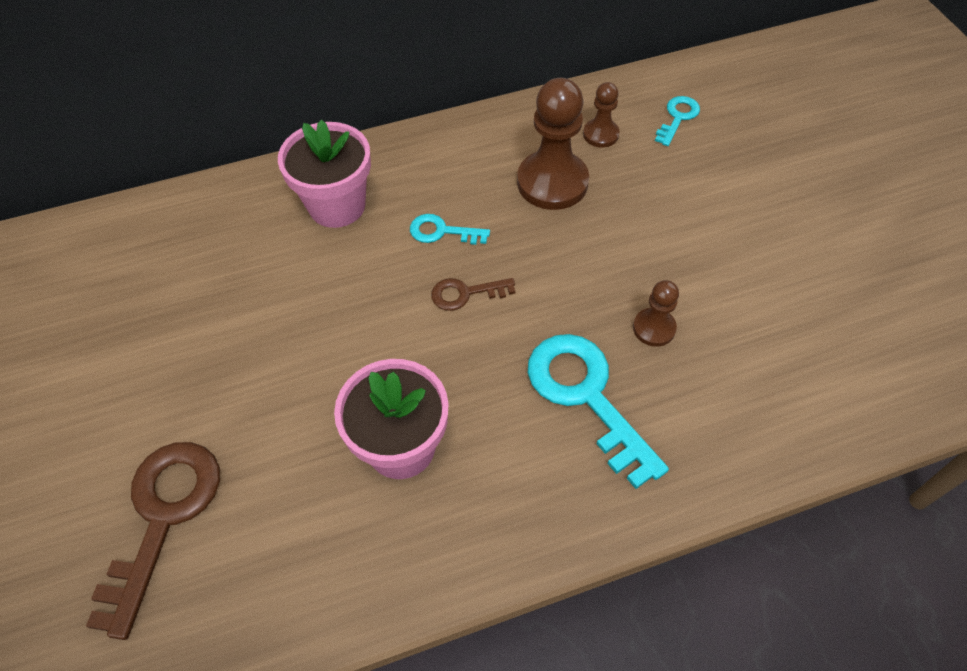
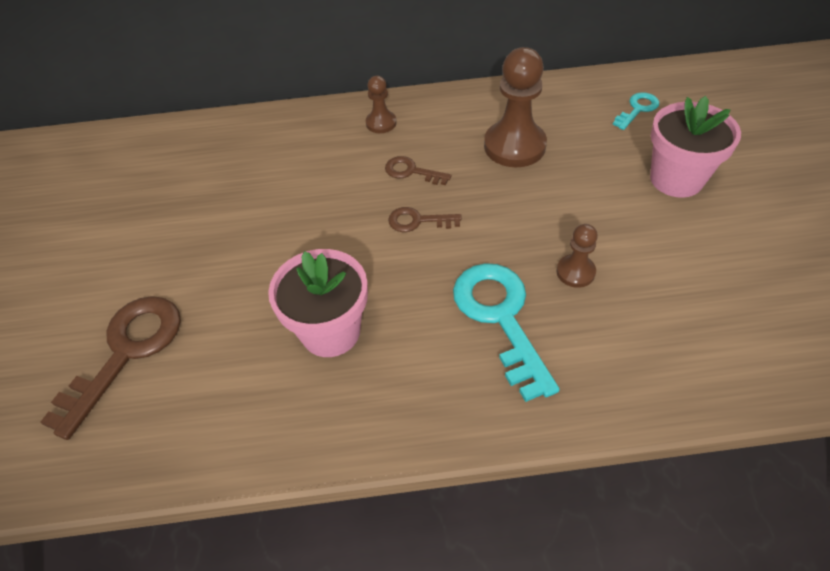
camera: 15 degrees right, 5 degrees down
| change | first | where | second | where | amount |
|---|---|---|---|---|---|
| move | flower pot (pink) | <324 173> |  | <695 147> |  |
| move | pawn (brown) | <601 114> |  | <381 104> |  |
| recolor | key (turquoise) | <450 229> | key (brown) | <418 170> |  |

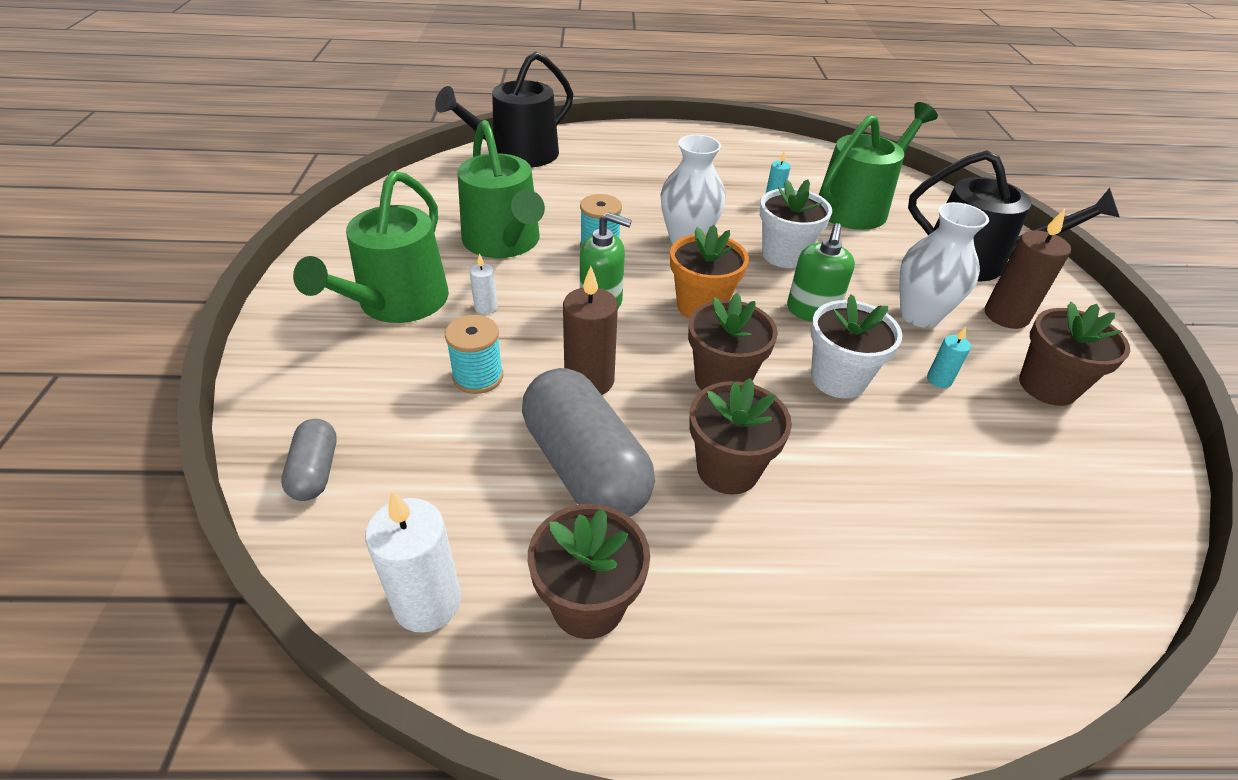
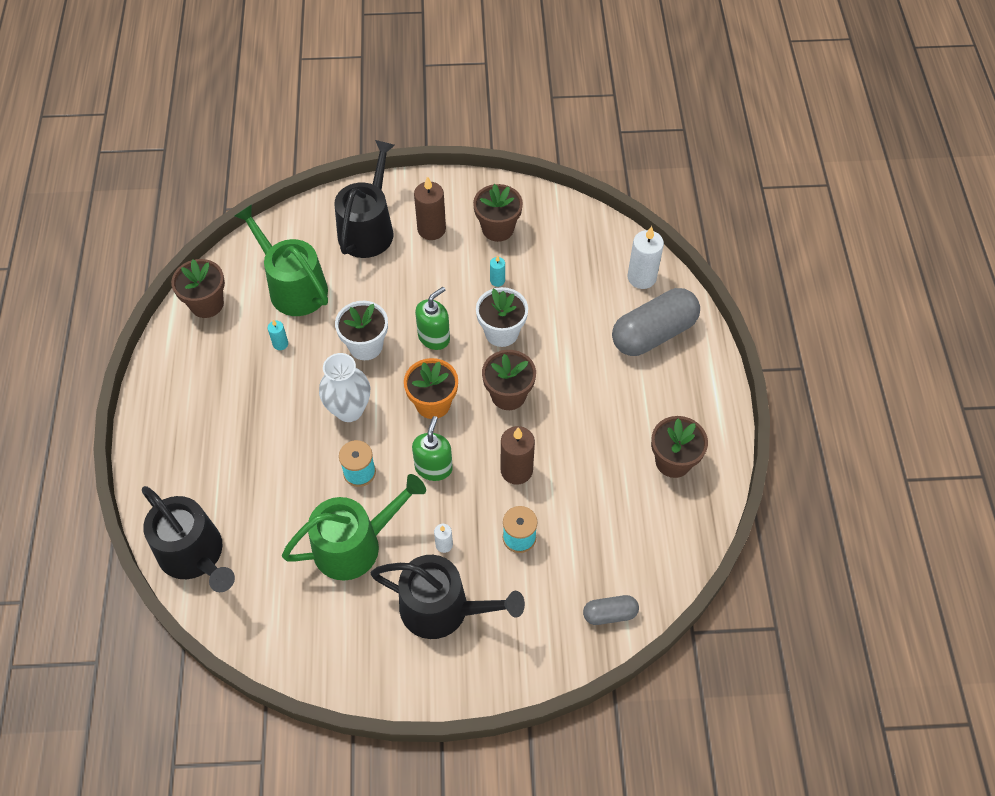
camera: 90 degrees left, 15 degrees up
| change | first | where | second | where | amount |
|---|---|---|---|---|---|
| delete | vase (white) | <944 265> |  |  |  |
| move | candle (white) | <413 561> |  | <645 257> |  |
| move | capsule (grey) | <588 442> |  | <656 322> |  |
| move | flower pot (brown) | <740 436> |  | <198 288> |  |
| recolor | watering can (green) | <371 247> | watering can (black) | <448 597> |  |
| rotate | soap dispenser (green) | <821 272> |  | <432 318> | 60 degrees counterclockwise |

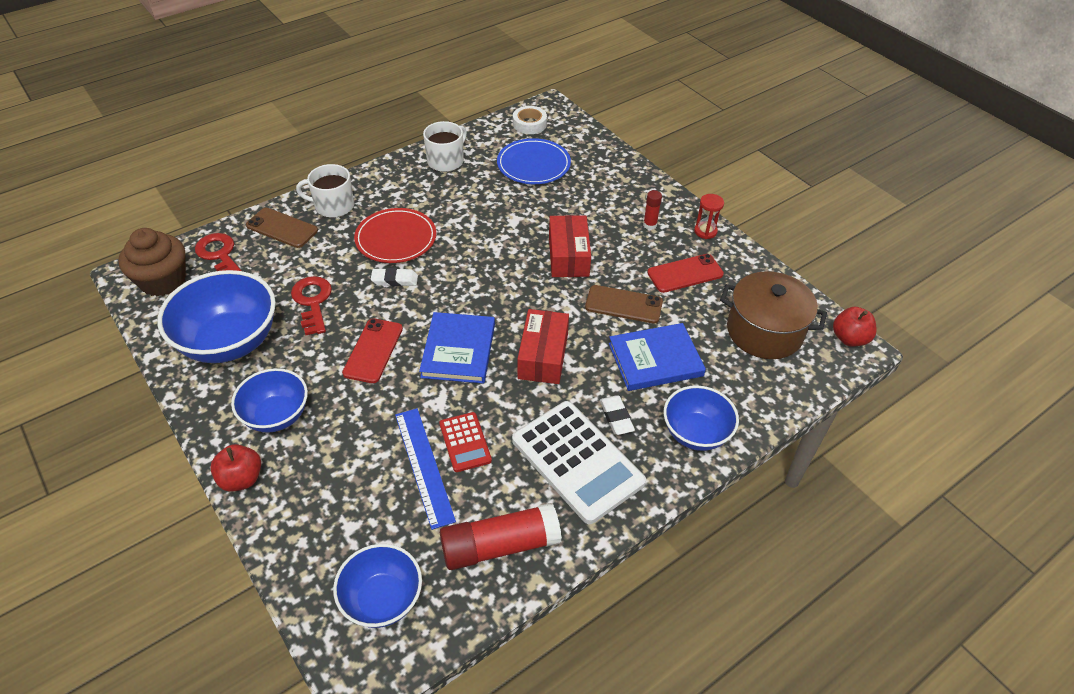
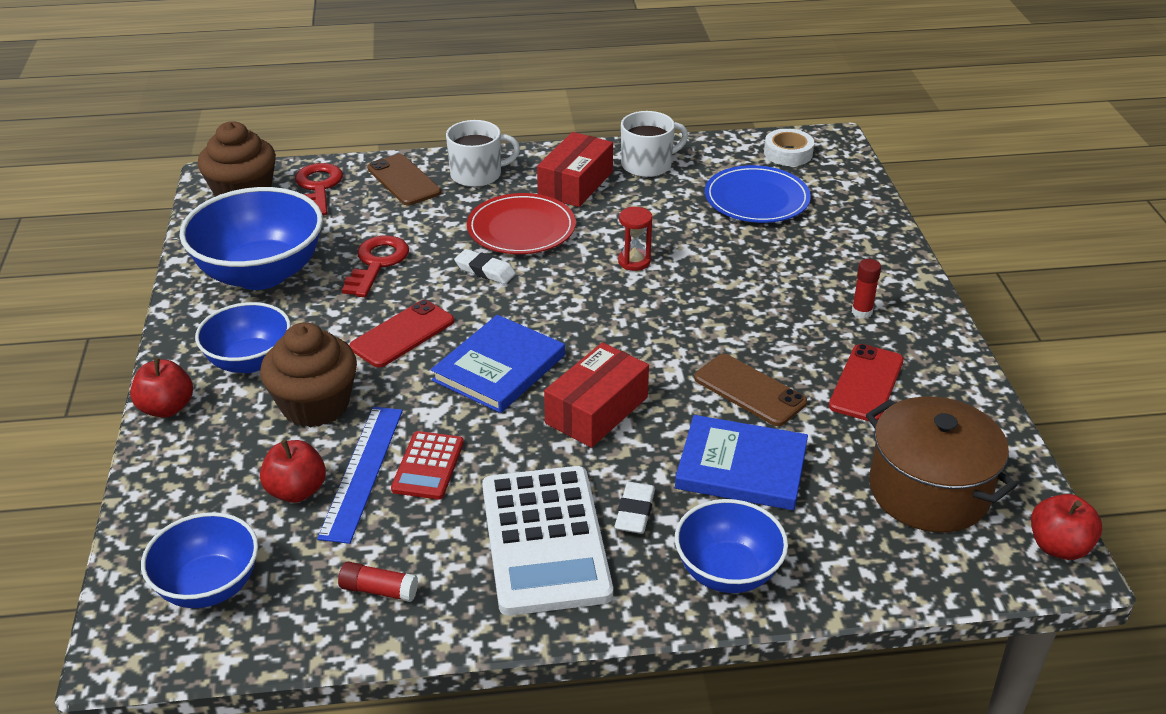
camera: 30 degrees right, 10 degrees down
| change | first | where | second | where | amount |
|---|---|---|---|---|---|
| insert |  |  | cupcake (brown) | <308 374> |  |
| insert |  |  | apple (red) | <293 471> |  |
| move | box (red) | <570 246> |  | <575 169> |  |
| move | hourglass (red) | <709 216> |  | <635 239> |  |
| rotate | mug (white) | <325 191> |  | <483 153> | 135 degrees clockwise |
| rotate | phone (red) | <685 273> |  | <866 382> | 75 degrees counterclockwise |
| resize | glue stick (red) | <501 536> |  | <378 582> | x0.48 |

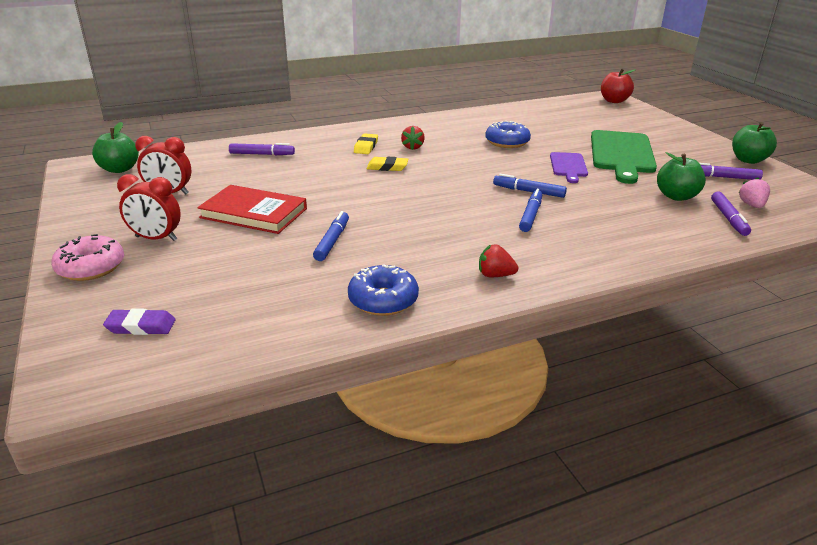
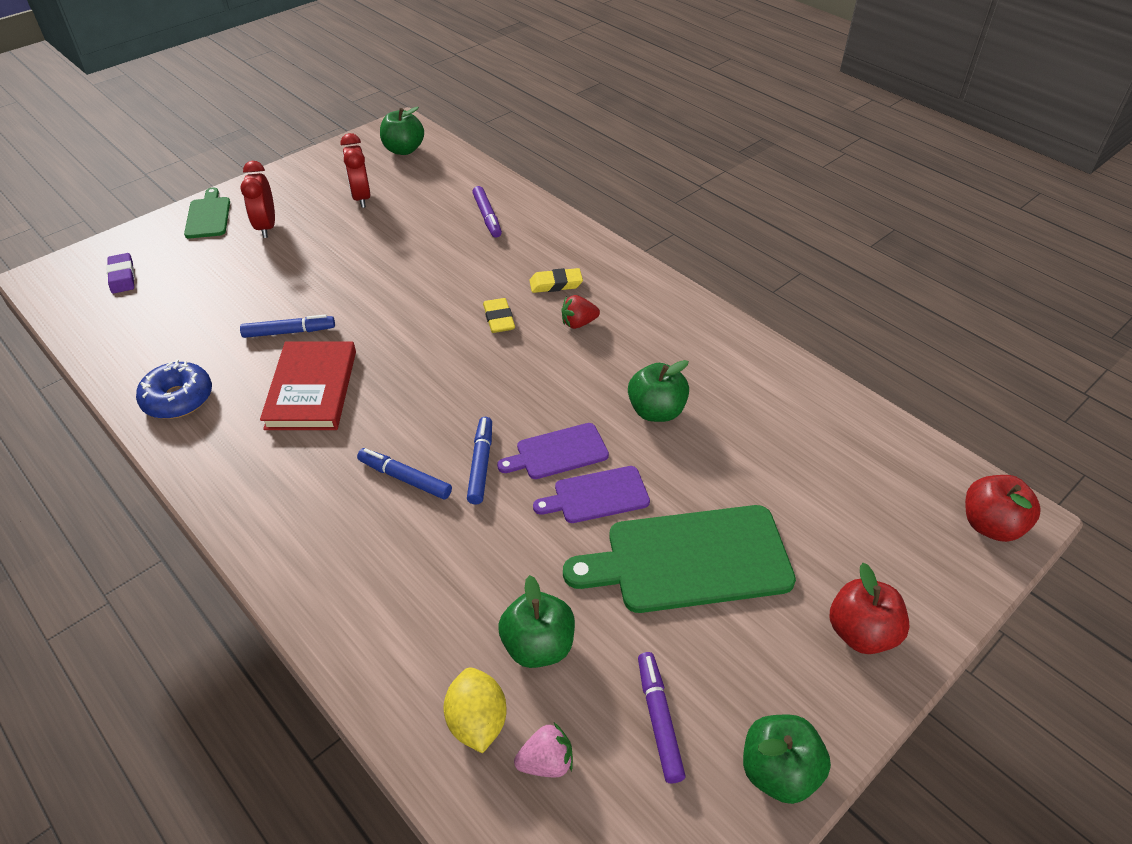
camera: 70 degrees right, 15 degrees up
| change | first | where | second | where | amount |
|---|---|---|---|---|---|
| delete | strawberry (red) | <498 260> |  |  |  |
| insert |  |  | cutting board (purple) | <553 451> |  |
| insert |  |  | apple (red) | <870 608> |  |
| move | book (red) | <252 209> |  | <308 385> |  |
| replace | donut (pink) | <87 257> | cutting board (green) | <207 213> |  |
| replace | donut (blue) | <508 134> | apple (green) | <658 391> |  |
| replace | marker (purple) | <731 213> | lemon (yellow) | <475 710> |  |
| rotate | marker (blue) | <530 210> |  | <404 474> | 150 degrees counterclockwise |

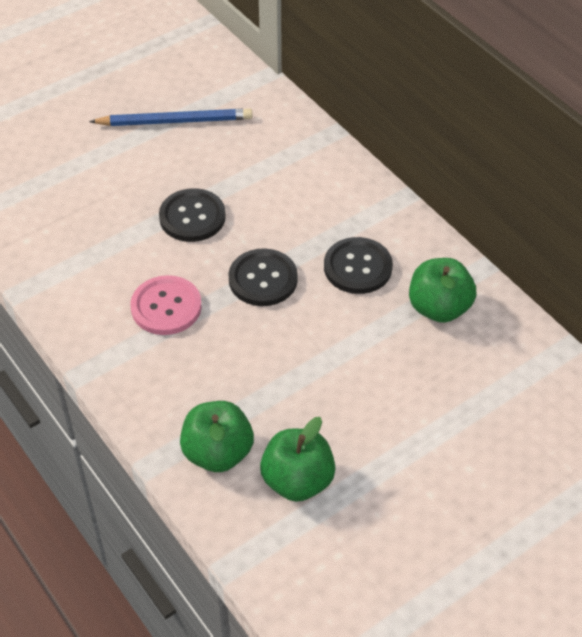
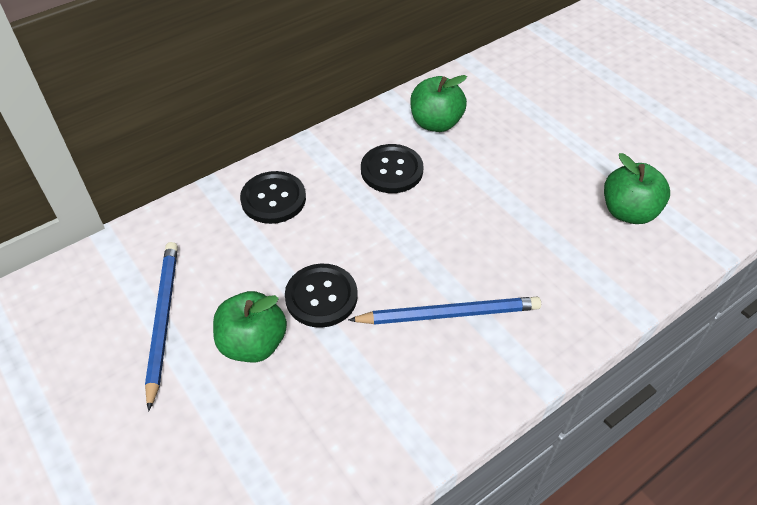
camera: 90 degrees left, 0 degrees up
| change | first | where | second | where | amount |
|---|---|---|---|---|---|
| move | apple (green) | <217 436> |  | <250 326> |  |
| move | button (black) | <263 277> |  | <273 197> |  |
| replace | button (pink) | <166 305> | pencil (blue) | <444 311> |  |

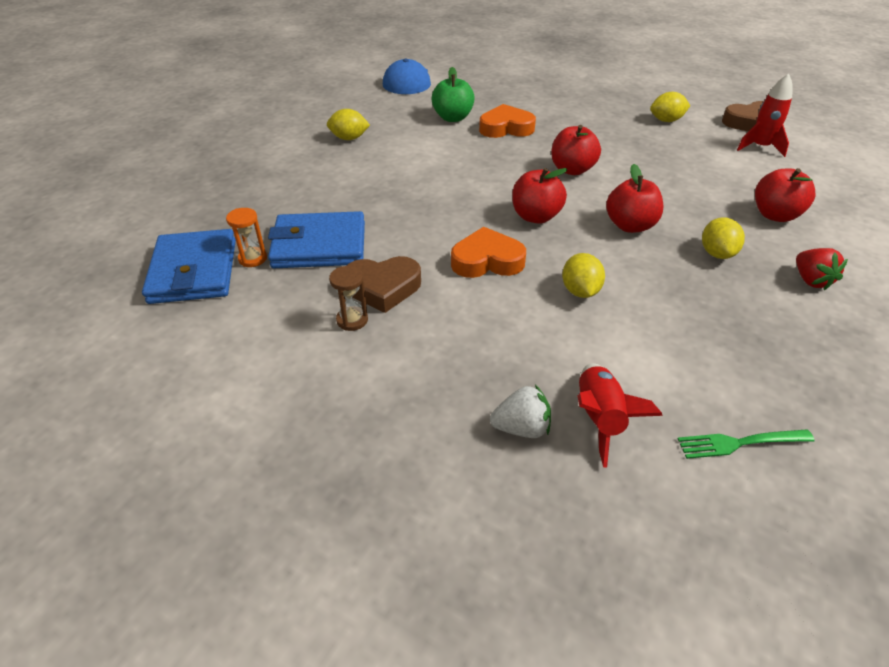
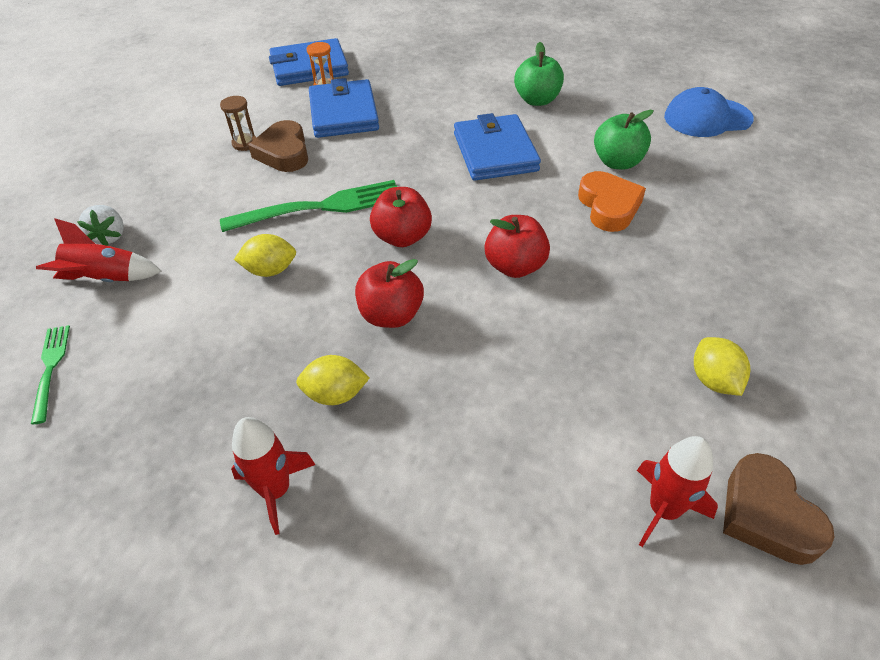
camera: 85 degrees right, 5 degrees up
| change | first | where | second | where | amount |
|---|---|---|---|---|---|
| delete | apple (red) | <785 195> |  |  |  |
| insert |  |  | wallet (blue) | <497 147> |  |
| replace | lemon (yellow) | <348 124> | apple (green) | <539 74> |  |
| replace | heart (orange) | <488 252> | fork (green) | <308 206> |  |
| replace | strawberry (red) | <822 269> | rocket (red) | <273 476> |  |

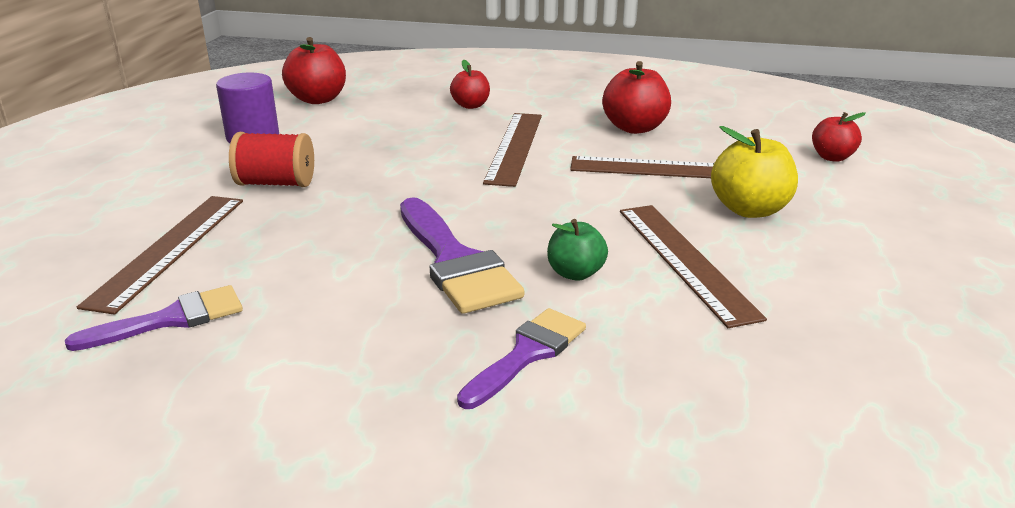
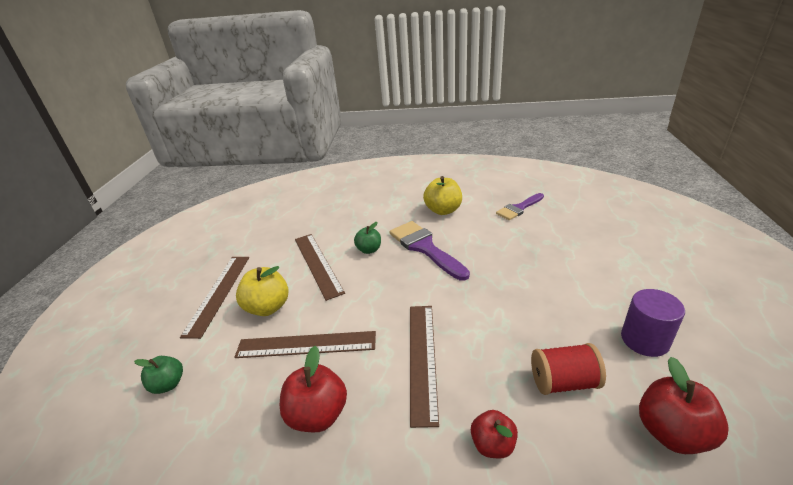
camera: 175 degrees right, 5 degrees up
| change | first | where | second | where | amount |
|---|---|---|---|---|---|
| delete | brush (purple) | <521 358> |  |  |  |
| insert |  |  | apple (yellow) | <442 195> |  |
| move | ruler (brown) | <160 255> |  | <214 298> |  |
| move | spool (red) | <271 159> |  | <568 369> |  |
| recolor | apple (red) | <839 137> | apple (green) | <158 375> |  |

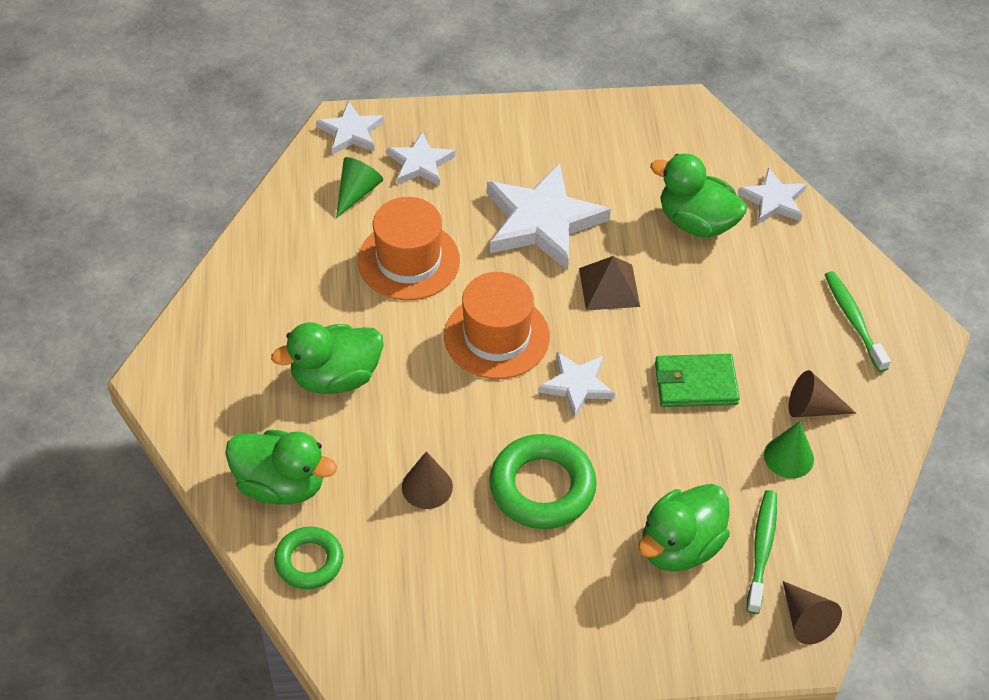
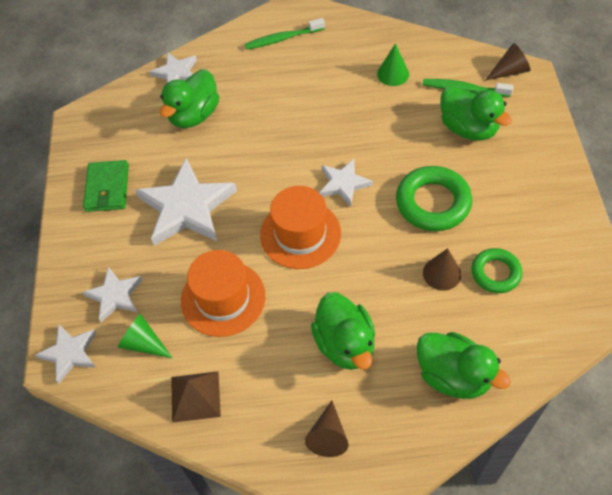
camera: 85 degrees left, 5 degrees up
| change | first | where | second | where | amount |
|---|---|---|---|---|---|
| move | ring (green) | <308 558> |  | <496 270> |  |
| move | pyramid (brown) | <609 283> |  | <196 397> |  |
| move | wallet (green) | <697 380> |  | <106 186> |  |
| move | cone (brown) | <822 393> |  | <326 428> |  |
| rotate | duck (green) | <281 467> |  | <463 365> | 105 degrees clockwise |

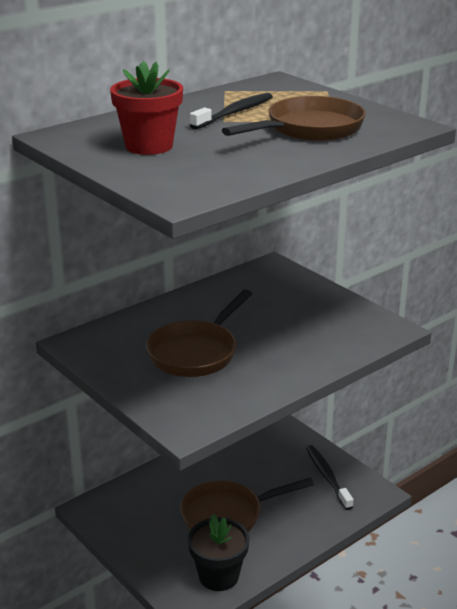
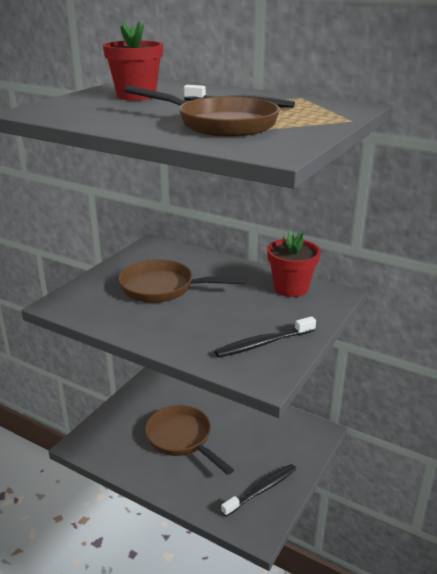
camera: 70 degrees right, 0 degrees up
| change | first | where | second | where | amount |
|---|---|---|---|---|---|
| delete | flower pot (black) | <219 552> |  |  |  |
| insert |  |  | toothbrush (black) | <265 336> |  |
| insert |  |  | flower pot (red) | <294 264> |  |

